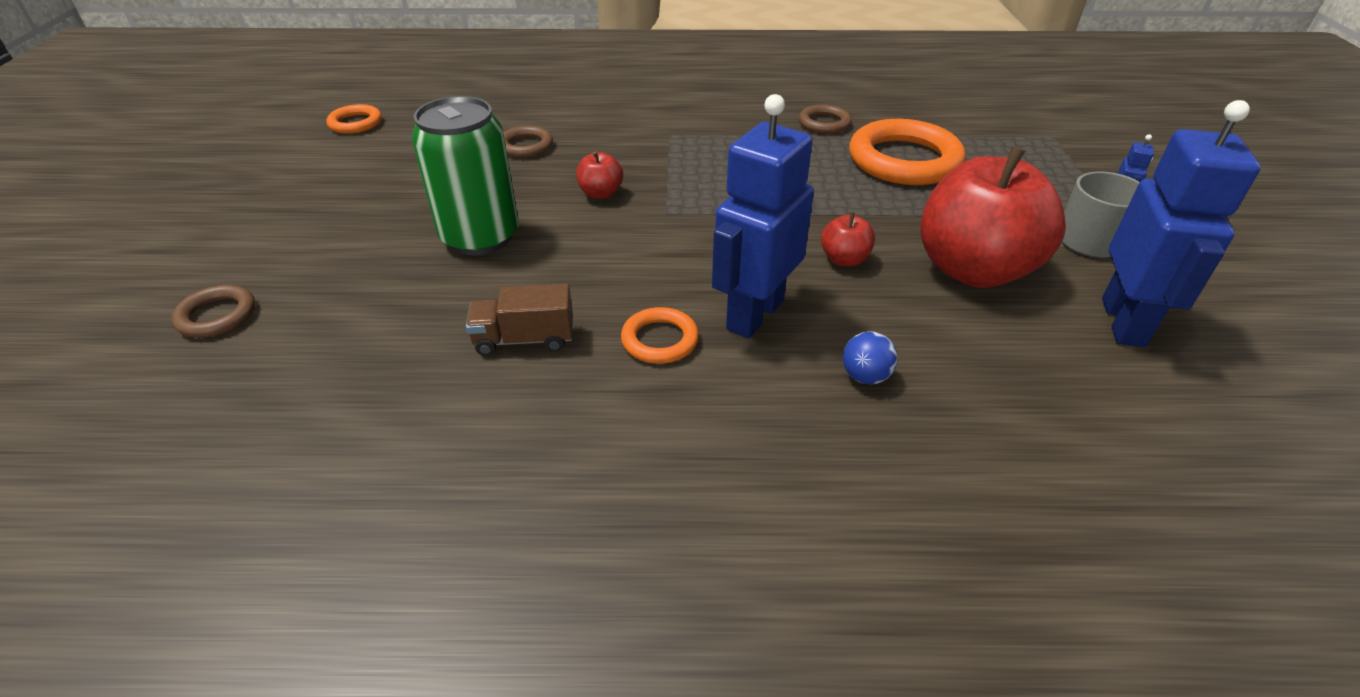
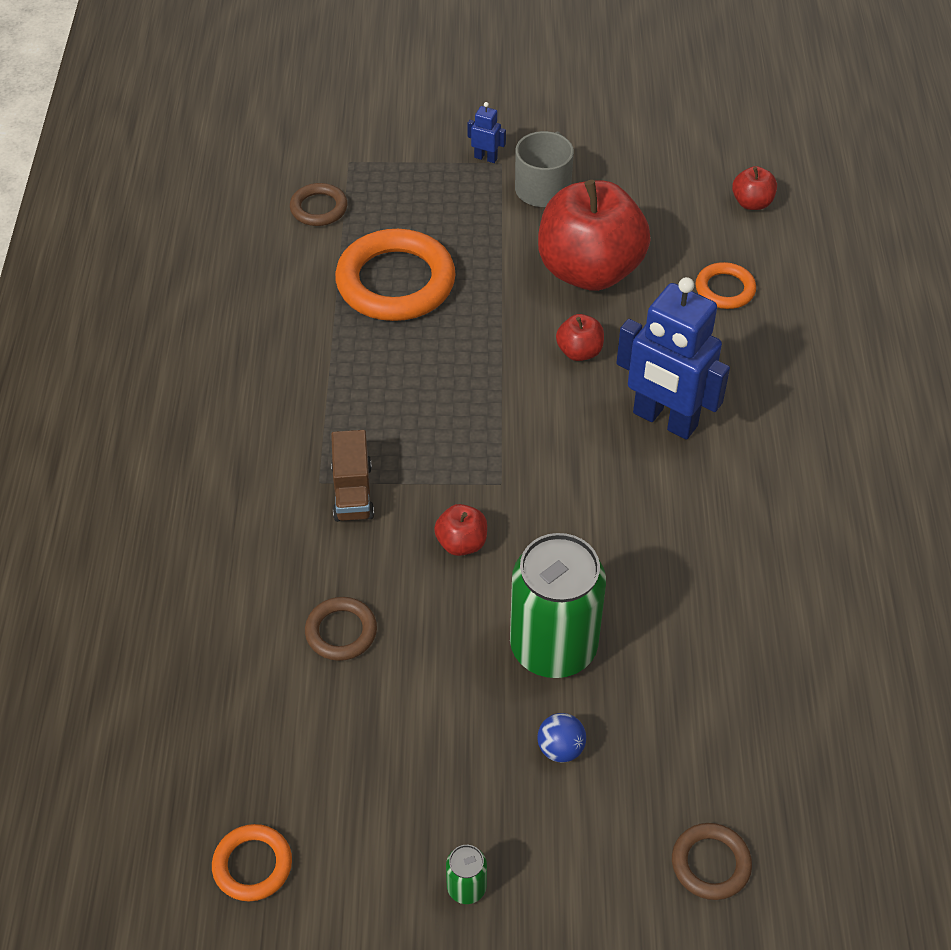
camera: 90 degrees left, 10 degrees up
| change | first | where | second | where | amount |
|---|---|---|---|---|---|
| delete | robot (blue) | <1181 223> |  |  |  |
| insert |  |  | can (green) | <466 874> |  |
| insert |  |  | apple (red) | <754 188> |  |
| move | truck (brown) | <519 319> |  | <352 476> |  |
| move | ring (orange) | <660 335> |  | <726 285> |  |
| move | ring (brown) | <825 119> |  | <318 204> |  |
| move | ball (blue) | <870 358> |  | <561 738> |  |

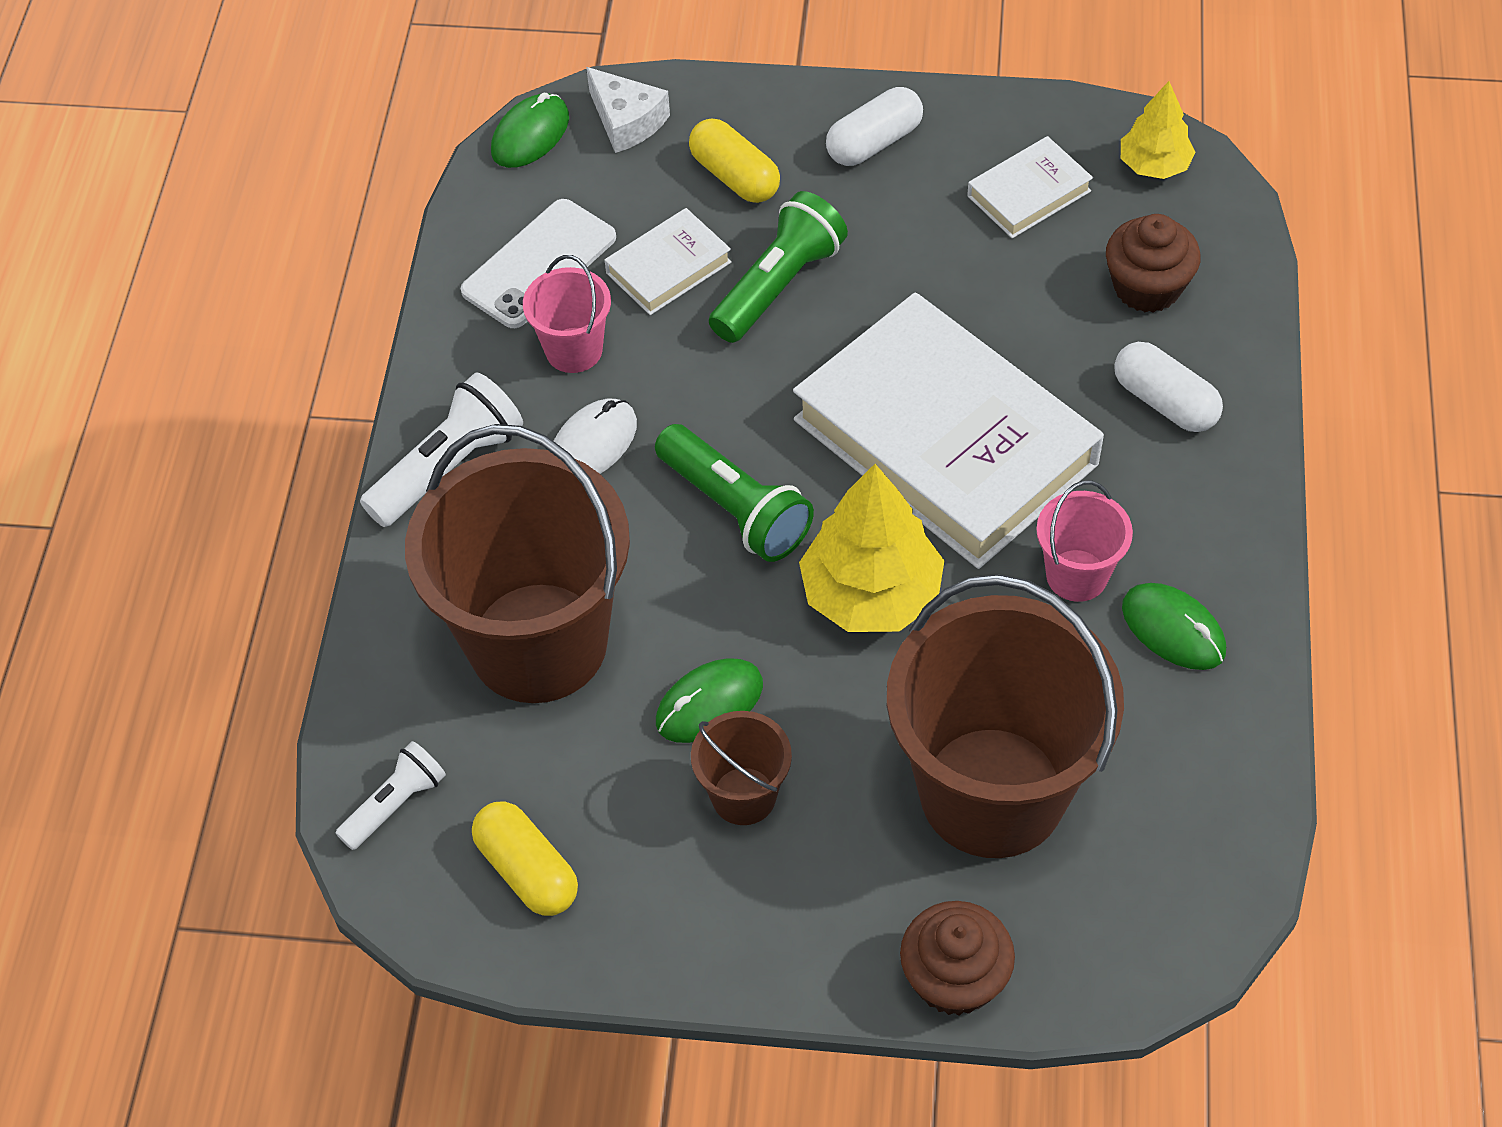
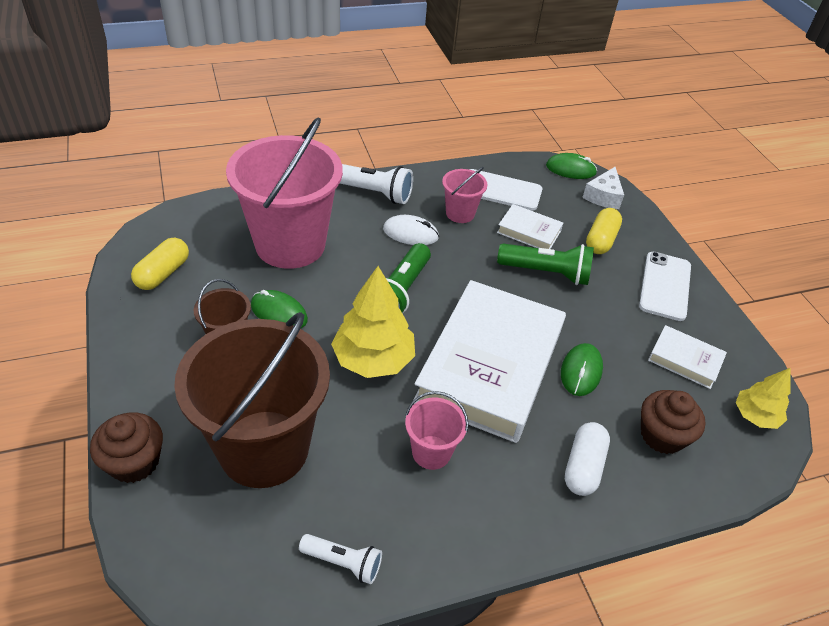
camera: 60 degrees right, 10 degrees down
| change | first | where | second | where | amount |
|---|---|---|---|---|---|
| move | flashlight (white) | <391 795> |  | <340 559> |  |
| move | mouse (green) | <1174 626> |  | <582 369> |  |
| replace | capsule (white) | <874 126> | phone (white) | <665 286> |  |
| recolor | bucket (brown) | <517 563> | bucket (pink) | <284 193> |  |

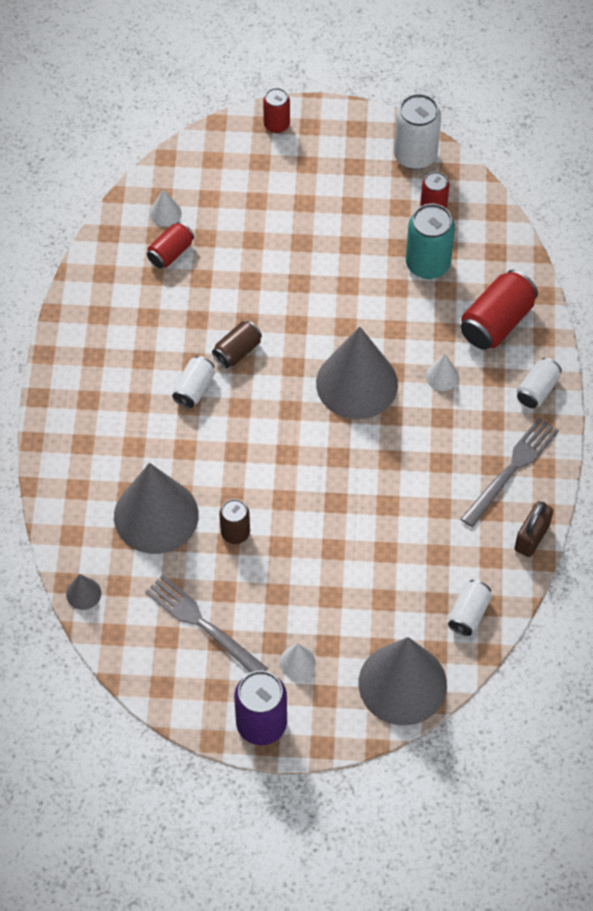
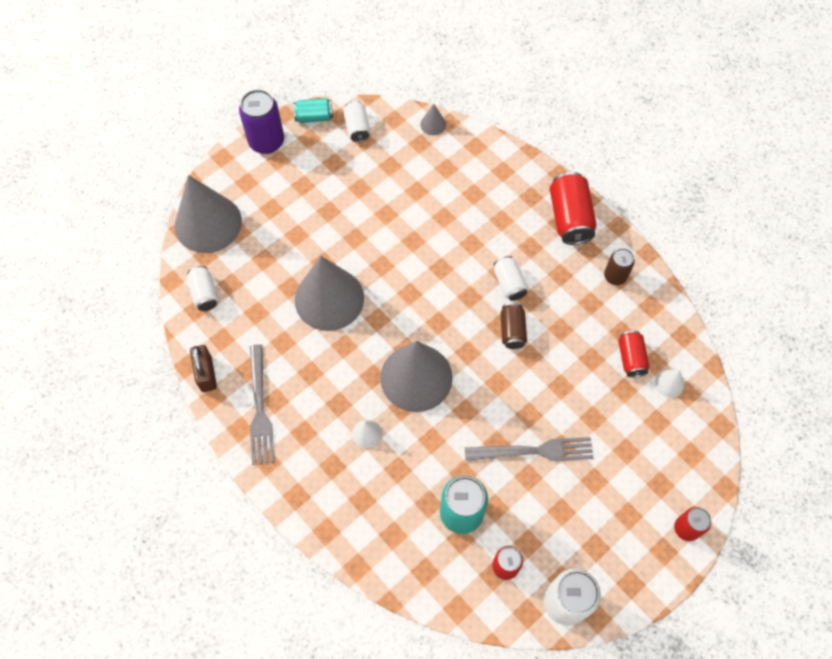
camera: 135 degrees right, 5 degrees up
| change | first | where | second | where | amount |
|---|---|---|---|---|---|
| delete | cone (white) | <298 661> |  |  |  |
| insert |  |  | can (turquoise) | <313 110> |  |
| move | cone (grey) | <156 508> |  | <329 293> |  |
| move | fork (grey) | <206 624> |  | <529 449> |  |
| move | can (brown) | <234 521> |  | <619 266> |  |
| move | can (red) | <499 310> |  | <573 208> |  |
| move | can (white) | <539 383> |  | <356 121> |  |

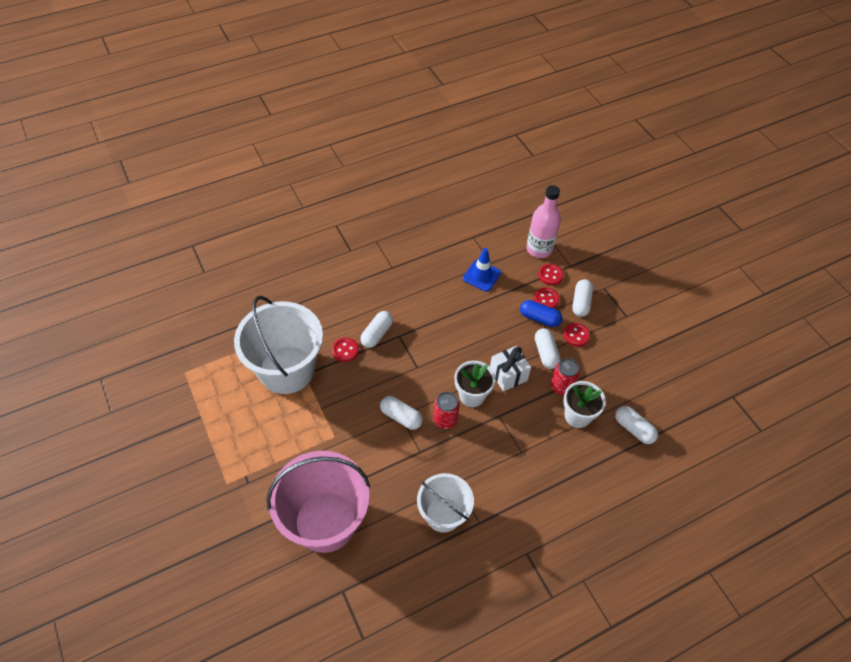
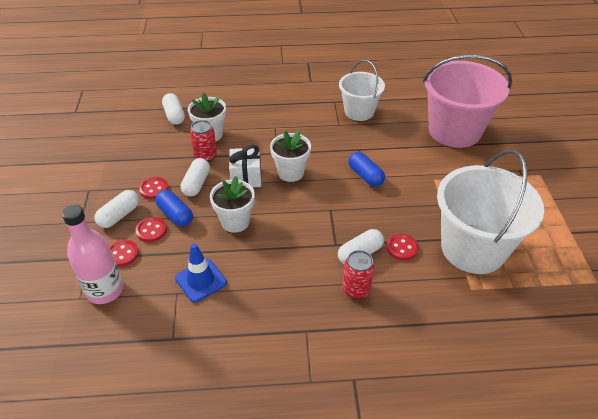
camera: 155 degrees left, 10 degrees down
| change | first | where | second | where | amount |
|---|---|---|---|---|---|
| insert |  |  | flower pot (white) | <232 204> |  |
| move | can (red) | <446 410> |  | <358 274> |  |
| recolor | capsule (white) | <401 413> | capsule (blue) | <366 169> |  |

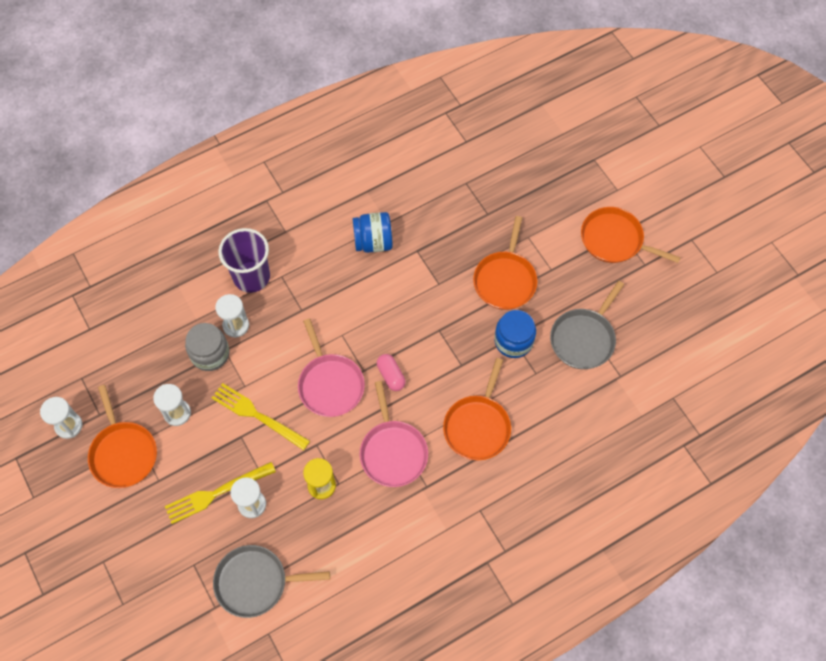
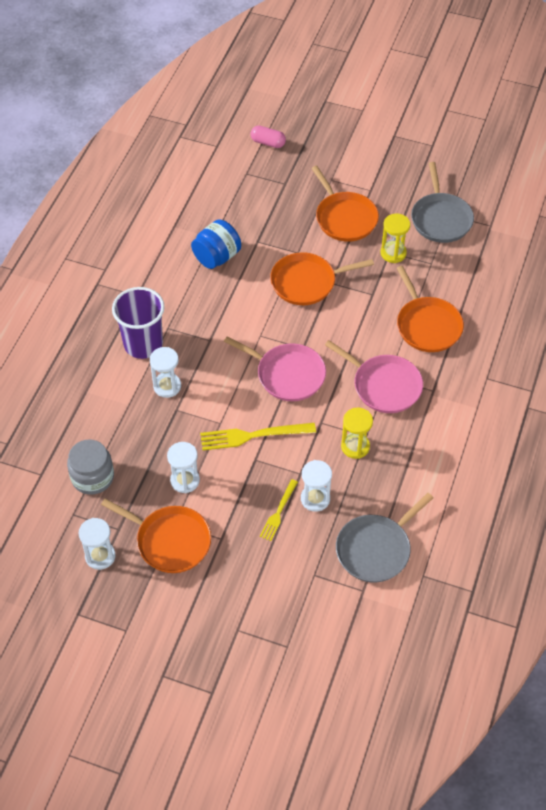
camera: 40 degrees left, 10 degrees down
| change | first | where | second | where | amount |
|---|---|---|---|---|---|
| move | jar (grey) | <207 347> |  | <90 467> |  |
| move | capsule (pink) | <391 372> |  | <268 137> |  |
| move | pan (orange) | <631 235> |  | <322 278> |  |
| replace | jar (blue) | <515 334> | hourglass (yellow) | <395 238> |  |
| resize | fork (yellow) | <220 493> |  | <279 510> | x0.60 |

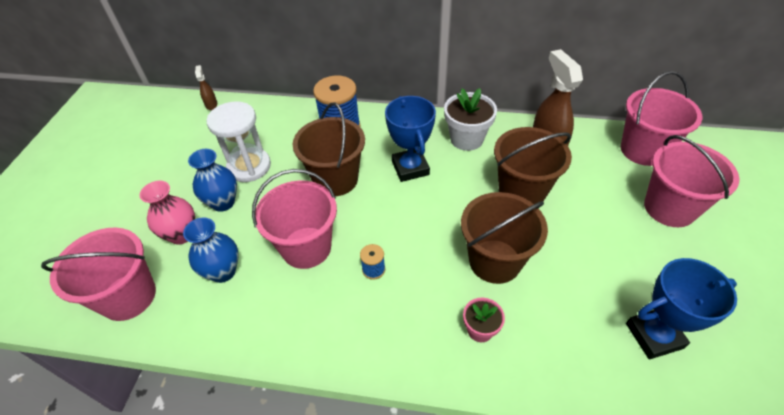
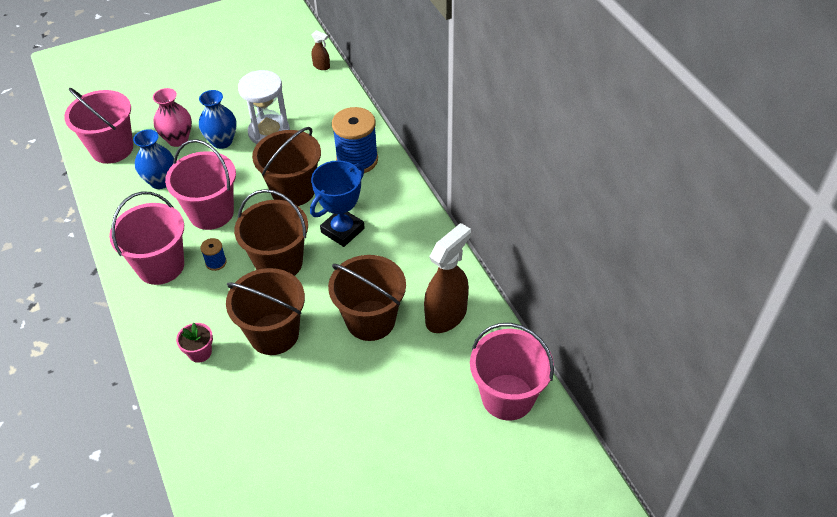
camera: 55 degrees right, 0 degrees up
| change | first | where | second | where | amount |
|---|---|---|---|---|---|
| delete | flower pot (white) | <470 119> |  |  |  |
| delete | trophy (blue) | <681 308> |  |  |  |
| insert |  |  | bucket (brown) | <271 232> |  |
| move | bucket (pink) | <692 181> |  | <146 238> |  |
| rotate | spray bottle (brown) | <206 87> |  | <320 50> | 75 degrees clockwise |

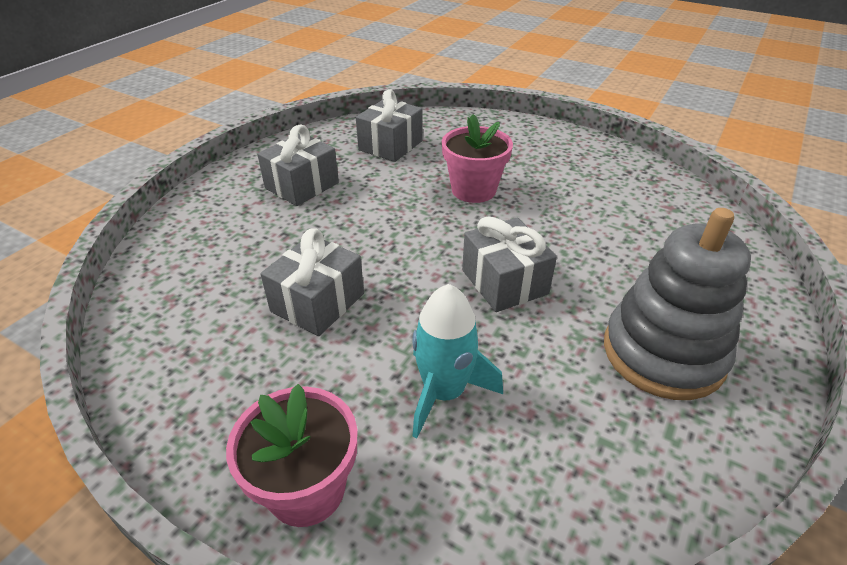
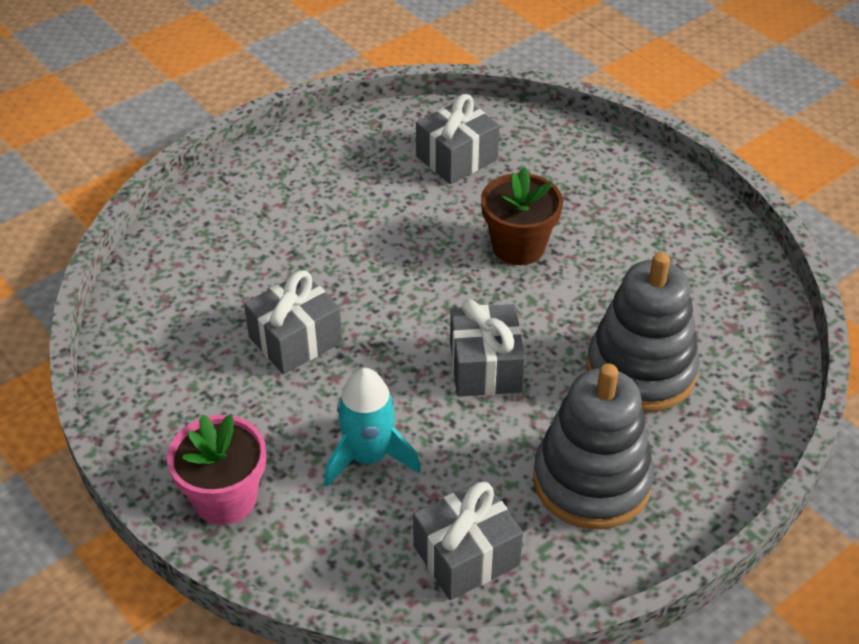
camera: 20 degrees right, 5 degrees up
| change | first | where | second | where | amount |
|---|---|---|---|---|---|
| insert |  |  | stacking toy (grey) | <643 332> |  |
| move | gift (grey) | <298 165> |  | <468 540> |  |
| recolor | flower pot (pink) | <477 158> | flower pot (brown) | <522 216> |  |

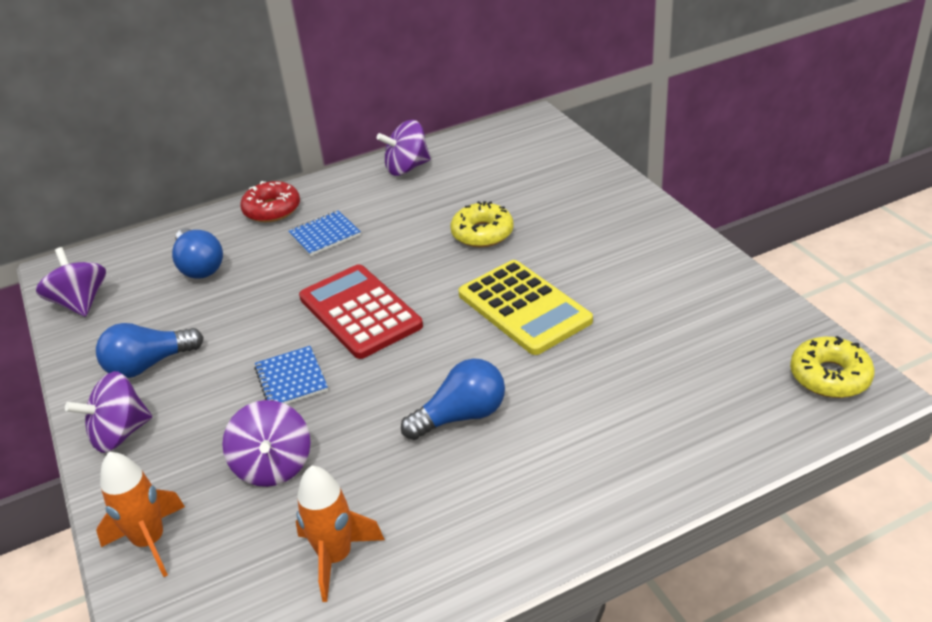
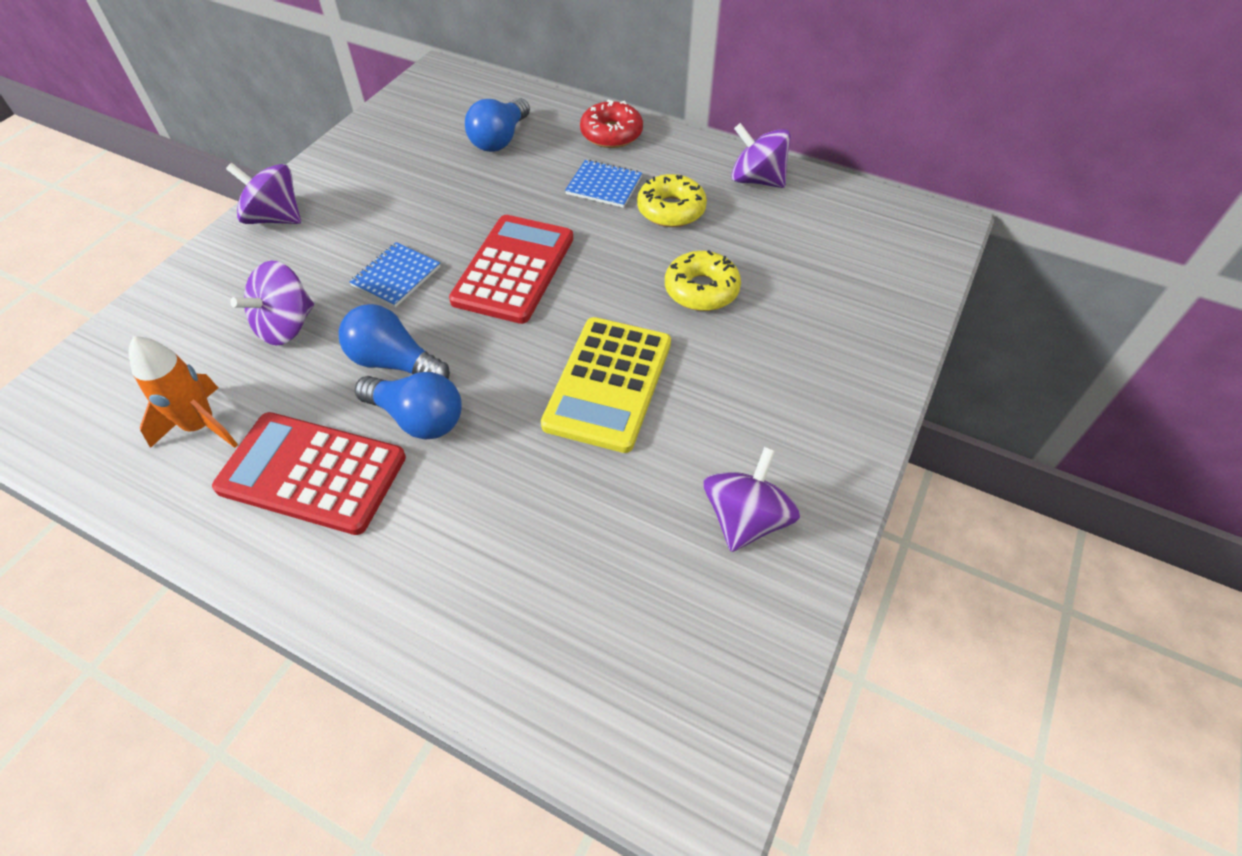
camera: 50 degrees right, 15 degrees up
| change | first | where | second | where | amount |
|---|---|---|---|---|---|
| delete | rocket (orange) | <140 514> |  |  |  |
| insert |  |  | calculator (red) | <309 473> |  |
| move | spinning top (purple) | <71 282> |  | <751 499> |  |
| move | light bulb (blue) | <150 350> |  | <394 341> |  |
| move | donut (yellow) | <832 367> |  | <672 200> |  |

